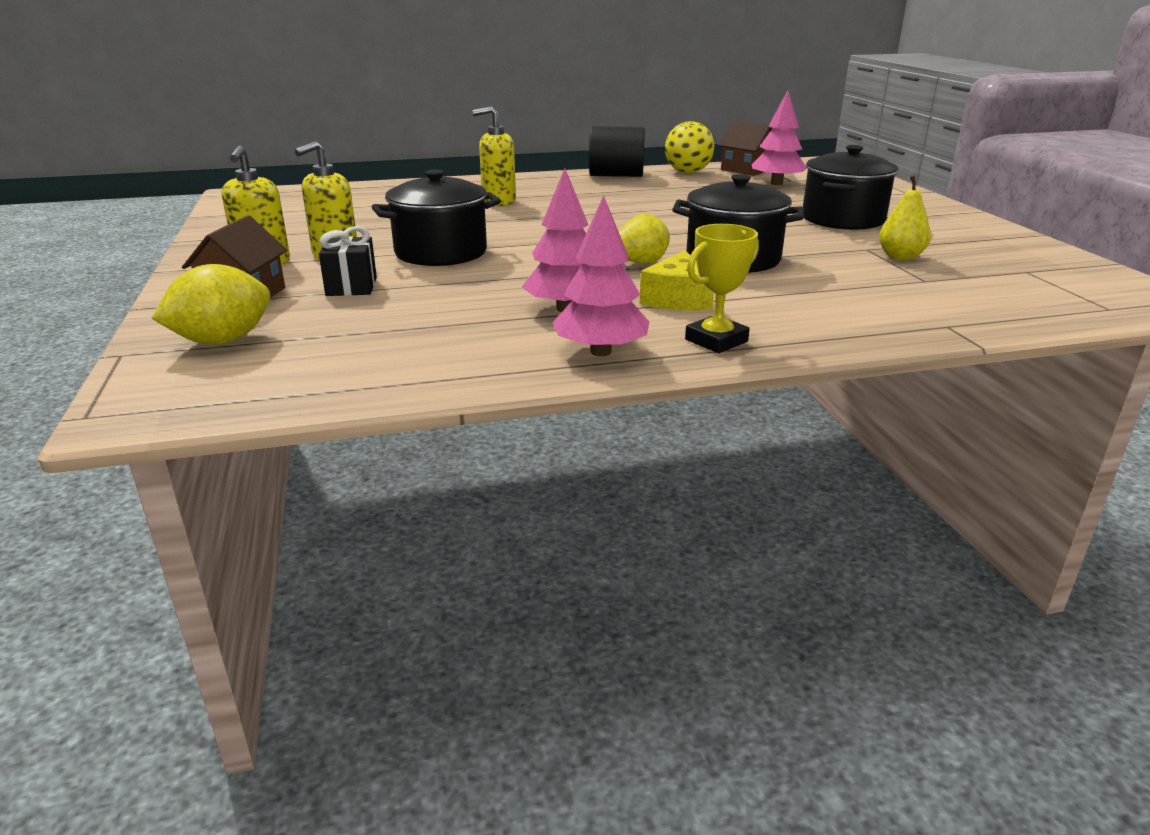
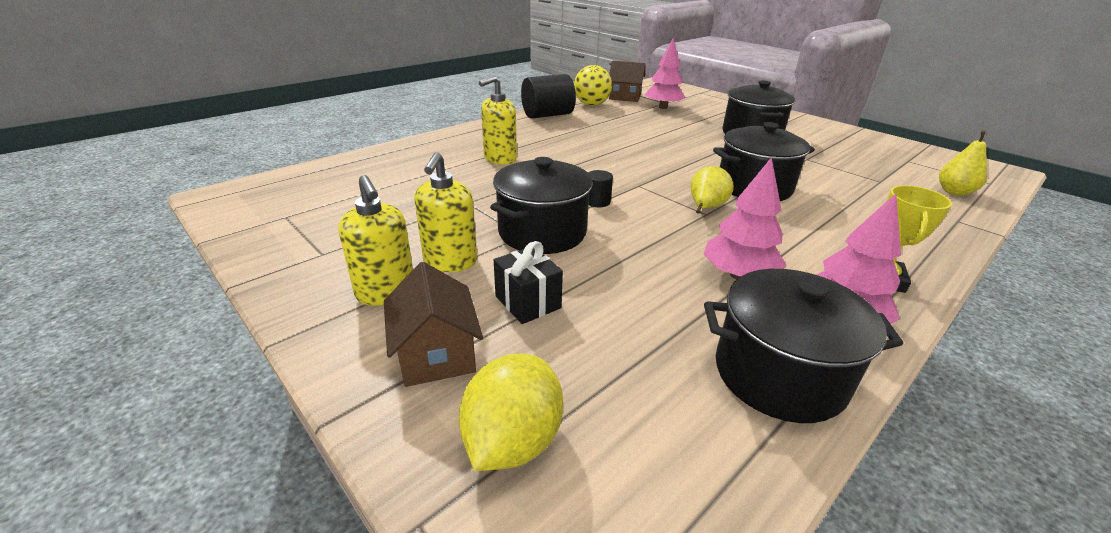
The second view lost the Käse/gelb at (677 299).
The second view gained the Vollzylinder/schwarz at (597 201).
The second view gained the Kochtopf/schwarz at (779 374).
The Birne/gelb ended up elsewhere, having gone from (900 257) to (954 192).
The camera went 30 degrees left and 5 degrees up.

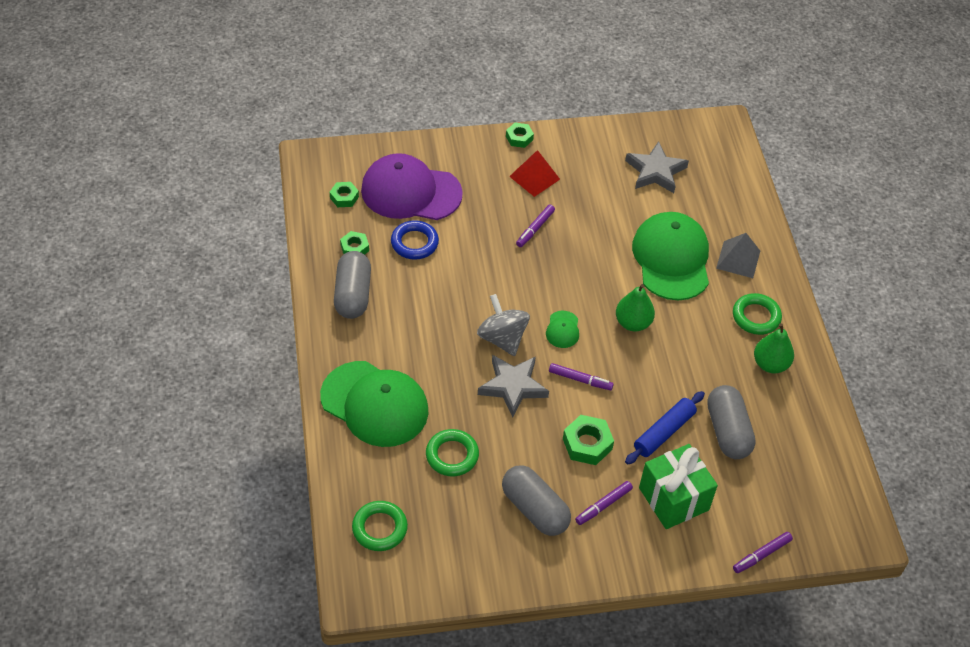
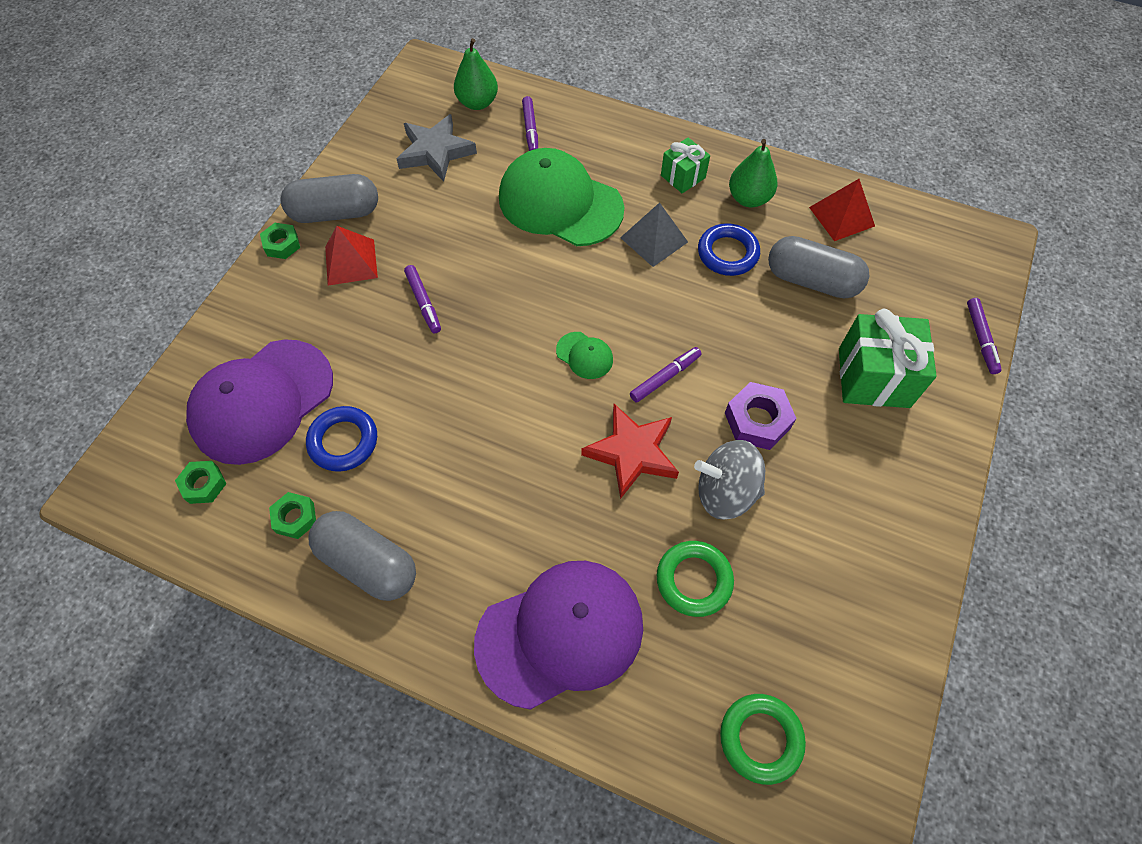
The second view lost the Nudelholz/blau at (664 432).
The second view gained the Ring/blau at (727 253).
The second view gained the Pyramide/rot at (841 216).
The Kreisel/grau ended up elsewhere, having gone from (502 338) to (725 492).
The Kapsel/grau ended up elsewhere, having gone from (534 509) to (335 213).
The Filzstift/lila ended up elsewhere, having gone from (603 505) to (530 129).
The Birne/grün ended up elsewhere, having gone from (633 323) to (477 103).
The Pyramide/grau ended up elsewhere, having gone from (738 259) to (654 239).
Where the Ring/grün stood at (756 317), the Geschenk/grün came to stand at (683 176).
What was the Kappe/grün at (375 404) turned into the Kappe/lila at (560 633).
What was the Stern/grau at (513 386) turned into the Stern/rot at (632 453).
What was the Sechskantmutter/grün at (587 444) turned into the Sechskantmutter/lila at (757 420).
The camera went 55 degrees left and 10 degrees up.

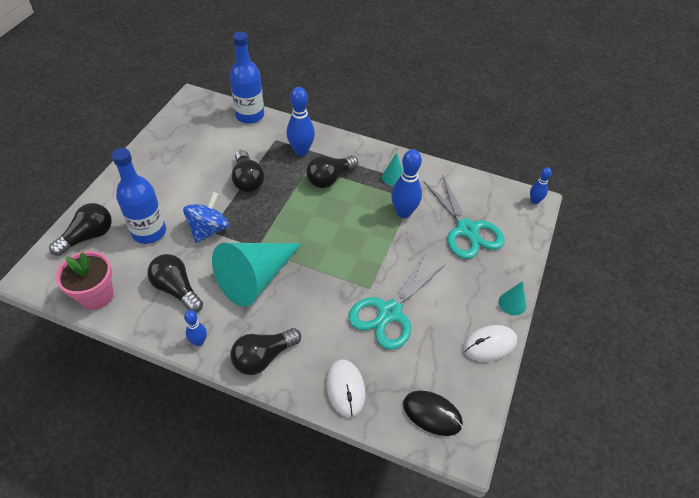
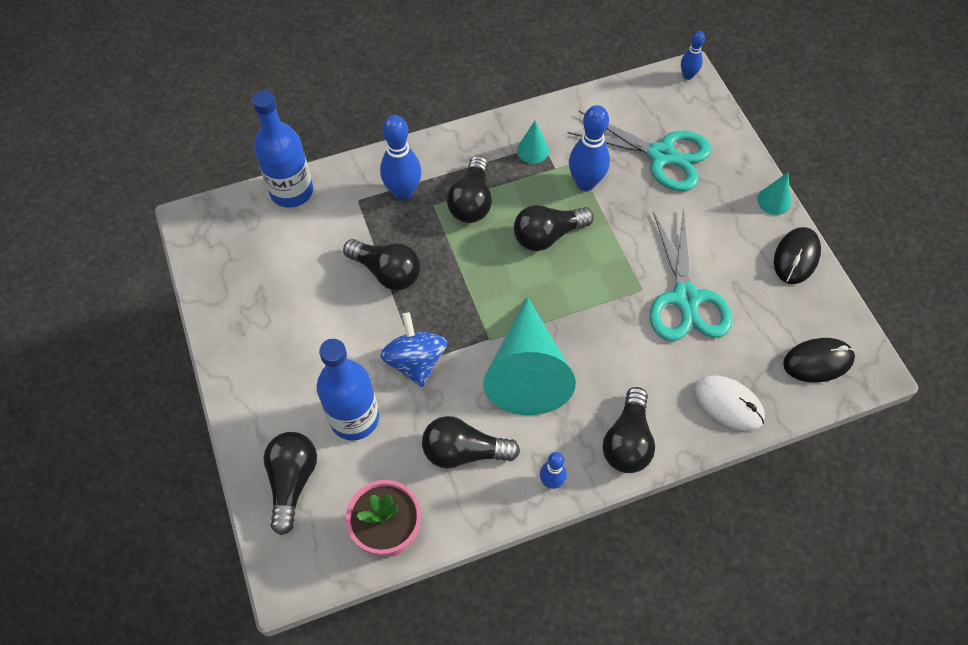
The second view gained the Glühbirne/schwarz at (548 235).
What was the Computermaus/weiß at (489 345) turned into the Computermaus/schwarz at (796 257).
The camera went 40 degrees left and 10 degrees up.

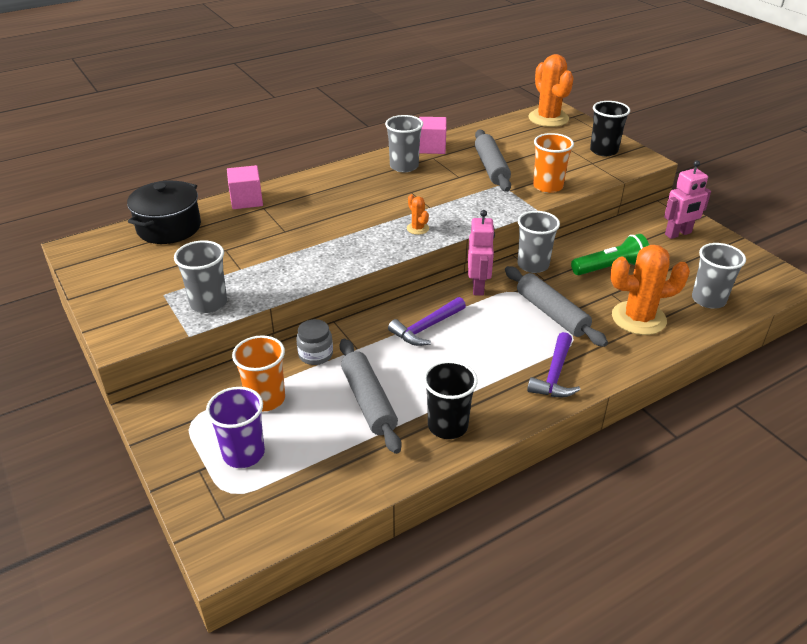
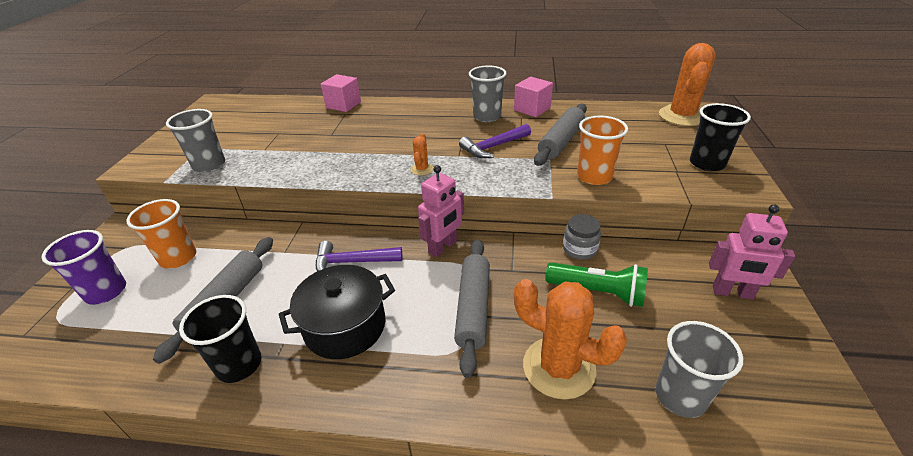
The second view lost the Becher/grau at (533 265).
The Kochtopf/schwarz ended up elsewhere, having gone from (169 228) to (345 326).
The Einmachglas/grau ended up elsewhere, having gone from (315 354) to (579 249).
The Hammer/lila ended up elsewhere, having gone from (554 375) to (493 147).
The camera went 40 degrees right and 0 degrees up.

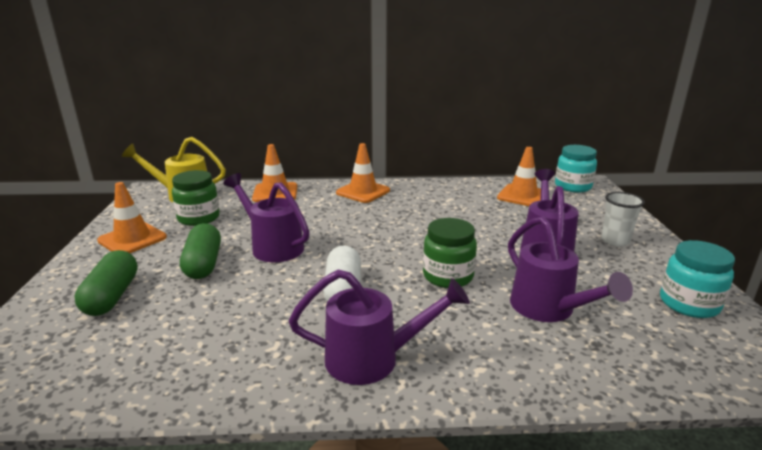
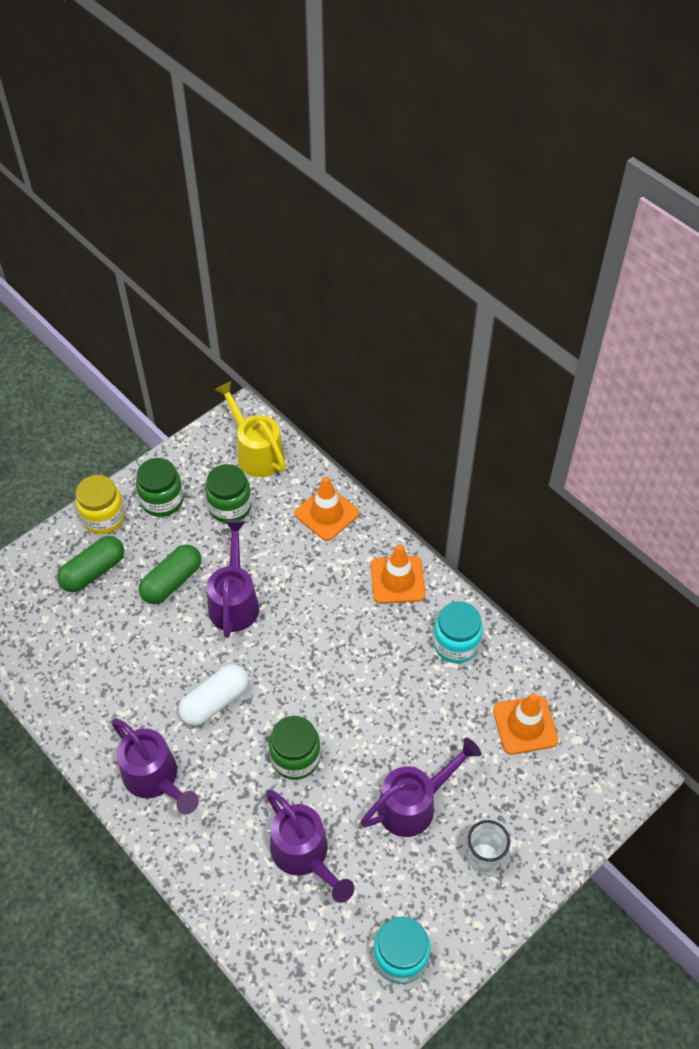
The second view gained the Einmachglas/gelb at (104 517).
The Einmachglas/türkis ended up elsewhere, having gone from (573 186) to (456 644).
Where the Leitkegel/orange stood at (132 239), the Einmachglas/grün came to stand at (162 500).
The Gießkanne/lila at (548 309) ended up facing another way, 60 degrees counterclockwise from before.
The camera went 50 degrees right and 30 degrees up.

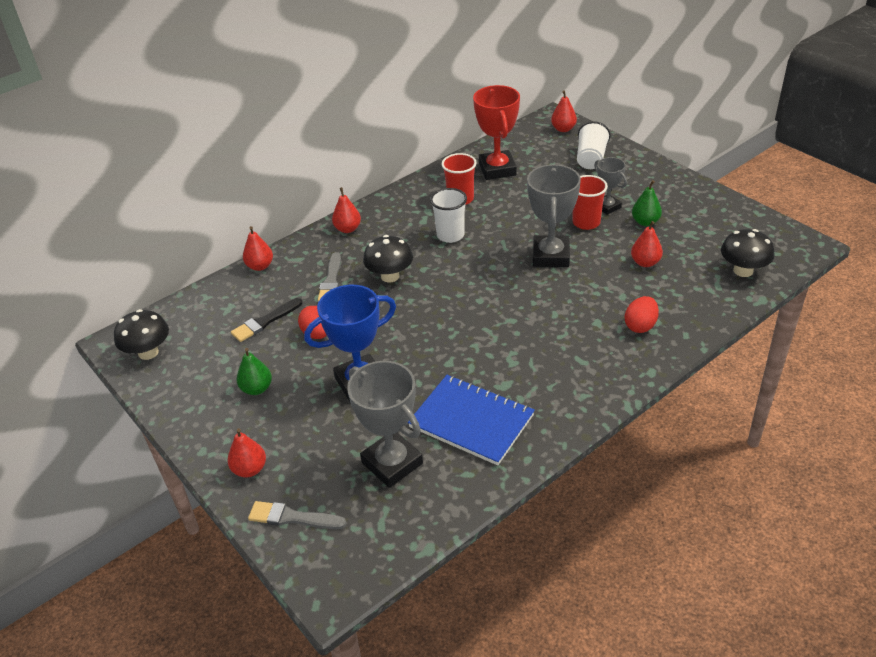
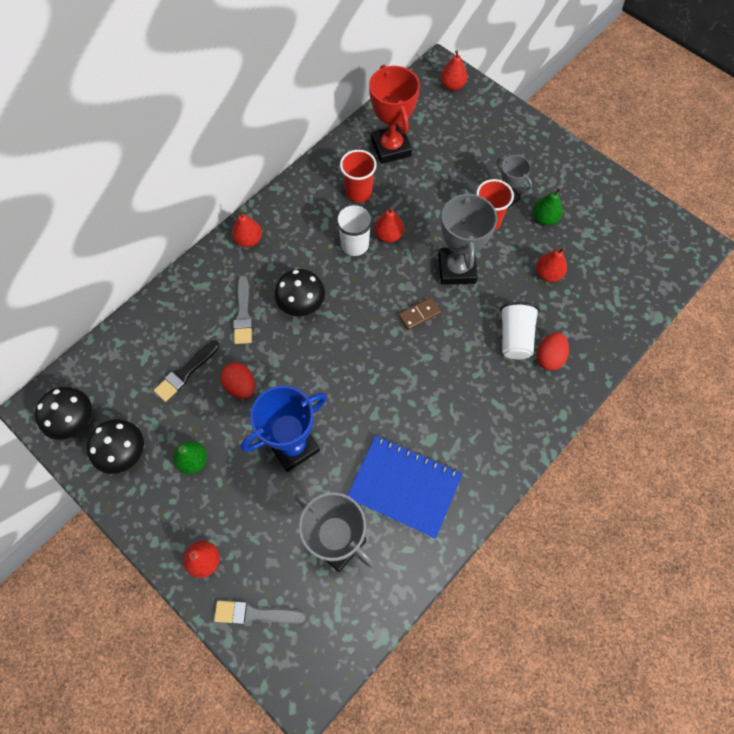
The second view gained the Dominostein/braun at (419 314).
The Birne/rot ended up elsewhere, having gone from (260 266) to (388 235).
The Becher/weiß ended up elsewhere, having gone from (591 159) to (515 337).
The Pilz/schwarz ended up elsewhere, having gone from (743 271) to (124 453).
The camera went 10 degrees left and 25 degrees up.

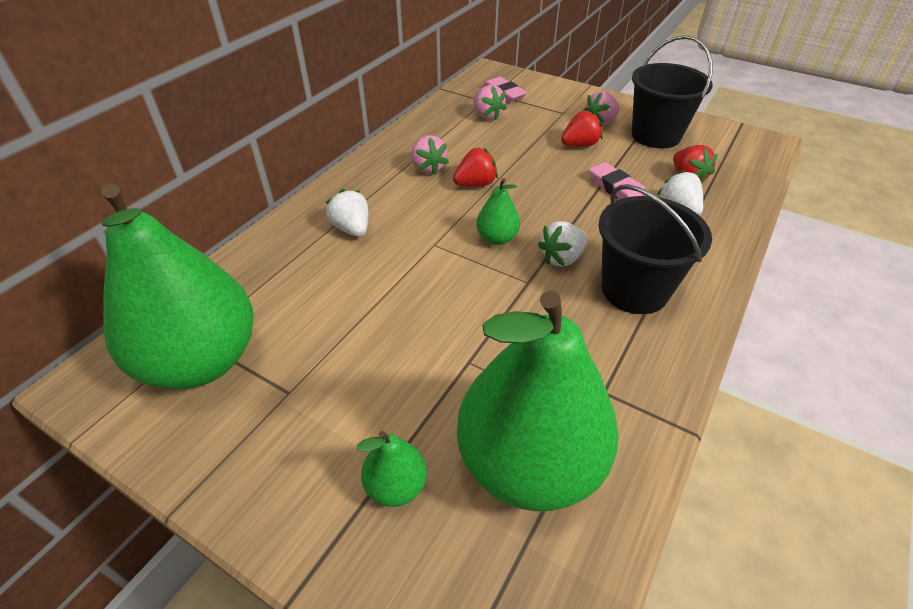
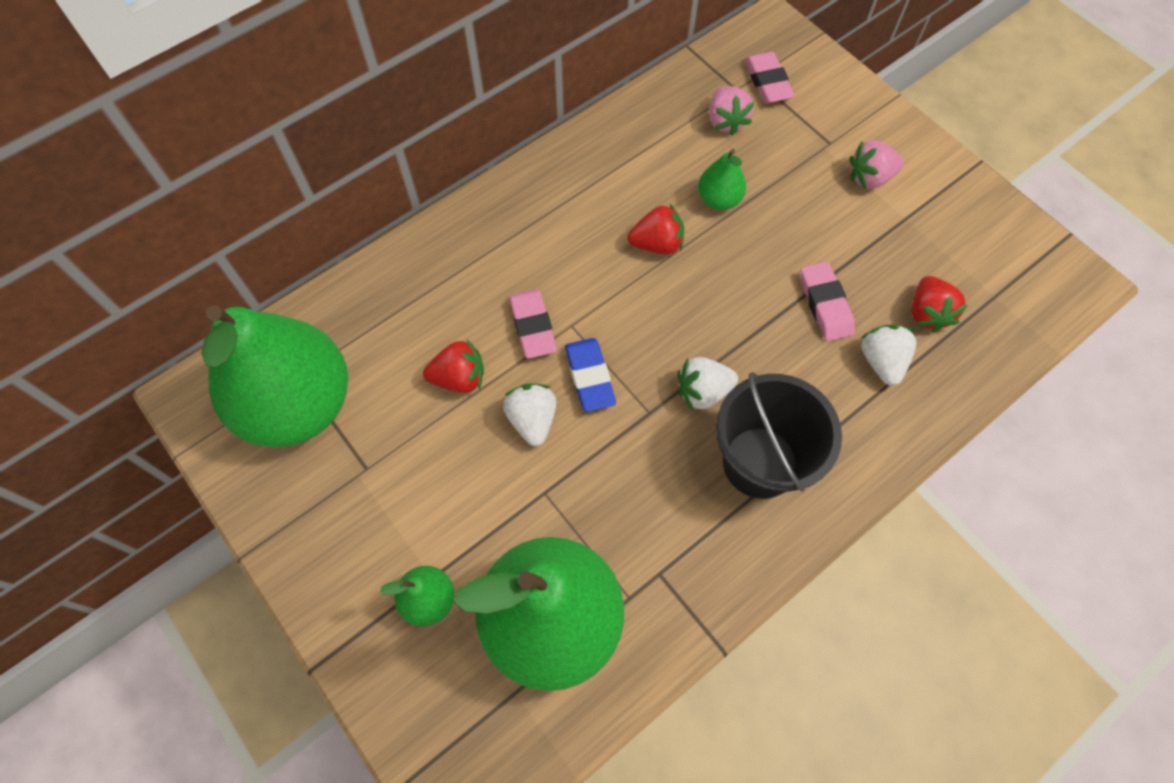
The second view lost the Erdbeere/rosa at (428 168).
The second view lost the Eimer/schwarz at (656 135).
The second view gained the Radiergummi/rosa at (533 326).
The second view gained the Radiergummi/blau at (590 377).
The Erdbeere/weiß ended up elsewhere, having gone from (352 229) to (532 420).
The Birne/grün ended up elsewhere, having gone from (497 238) to (719 199).
The Erdbeere/rot ended up elsewhere, having gone from (579 145) to (459 378).
The camera went 20 degrees right and 20 degrees up.

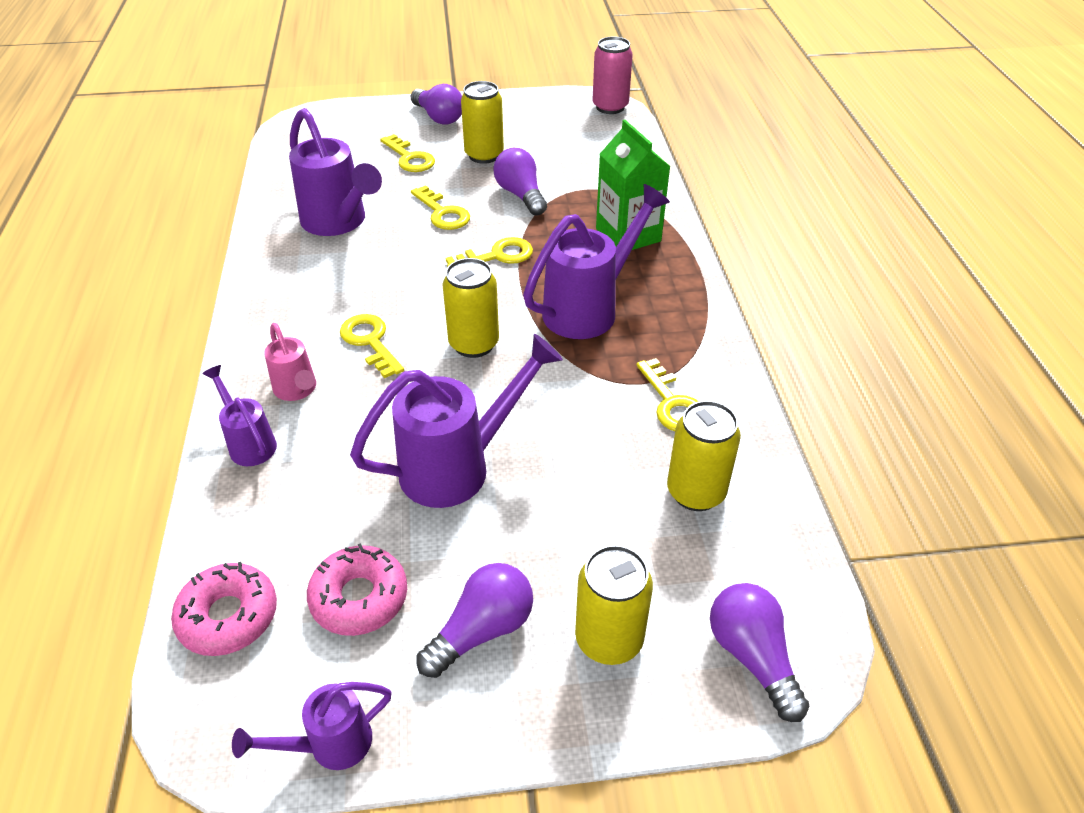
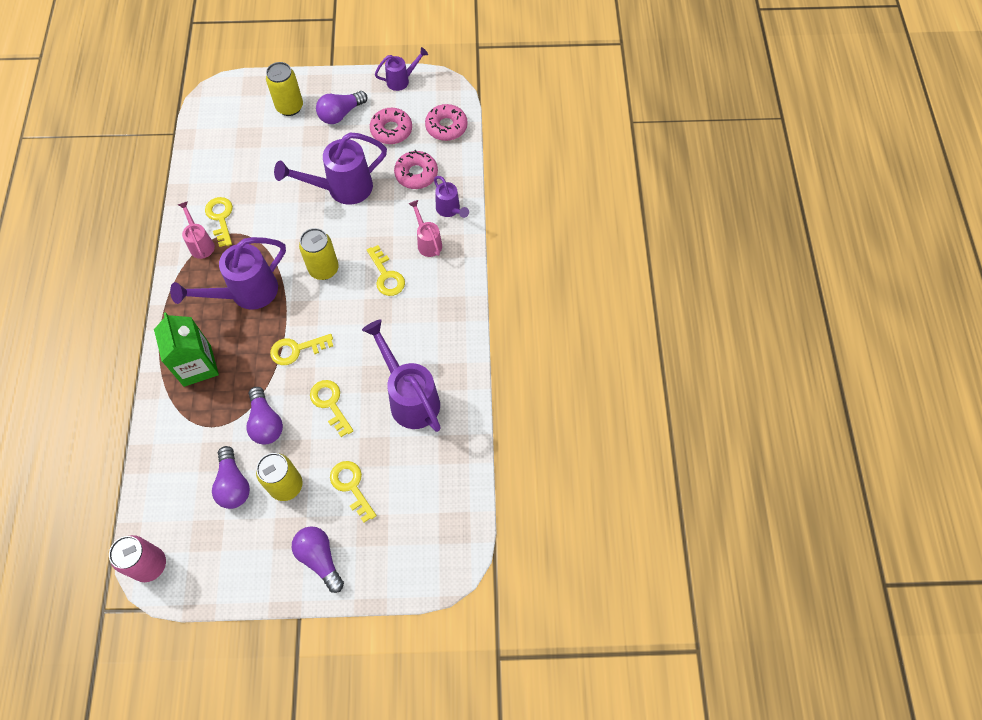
The second view lost the Dose/gelb at (695 492).
The second view gained the Gießkanne/rosa at (200 243).
The second view gained the Donut/rosa at (416 174).
The Glühbirne/lila ended up elsewhere, having gone from (752 656) to (233 484).
The camera went 175 degrees left and 20 degrees up.

